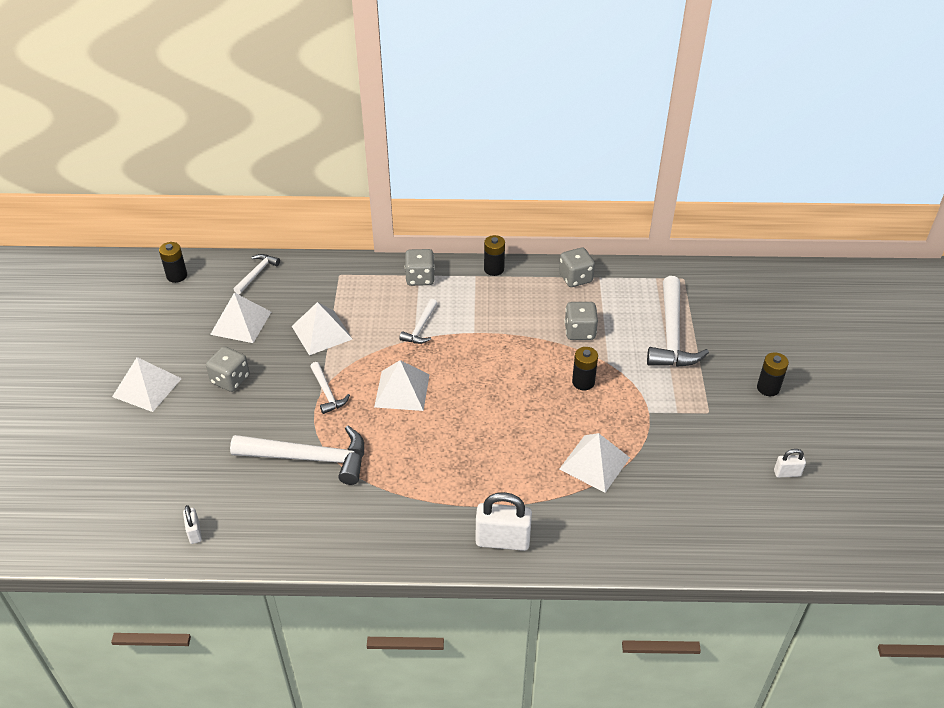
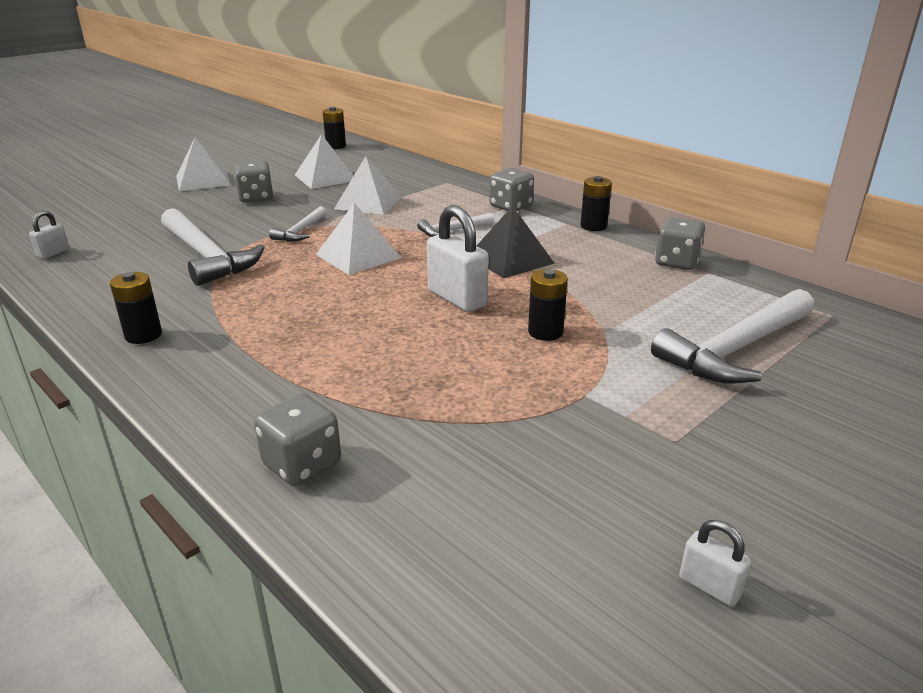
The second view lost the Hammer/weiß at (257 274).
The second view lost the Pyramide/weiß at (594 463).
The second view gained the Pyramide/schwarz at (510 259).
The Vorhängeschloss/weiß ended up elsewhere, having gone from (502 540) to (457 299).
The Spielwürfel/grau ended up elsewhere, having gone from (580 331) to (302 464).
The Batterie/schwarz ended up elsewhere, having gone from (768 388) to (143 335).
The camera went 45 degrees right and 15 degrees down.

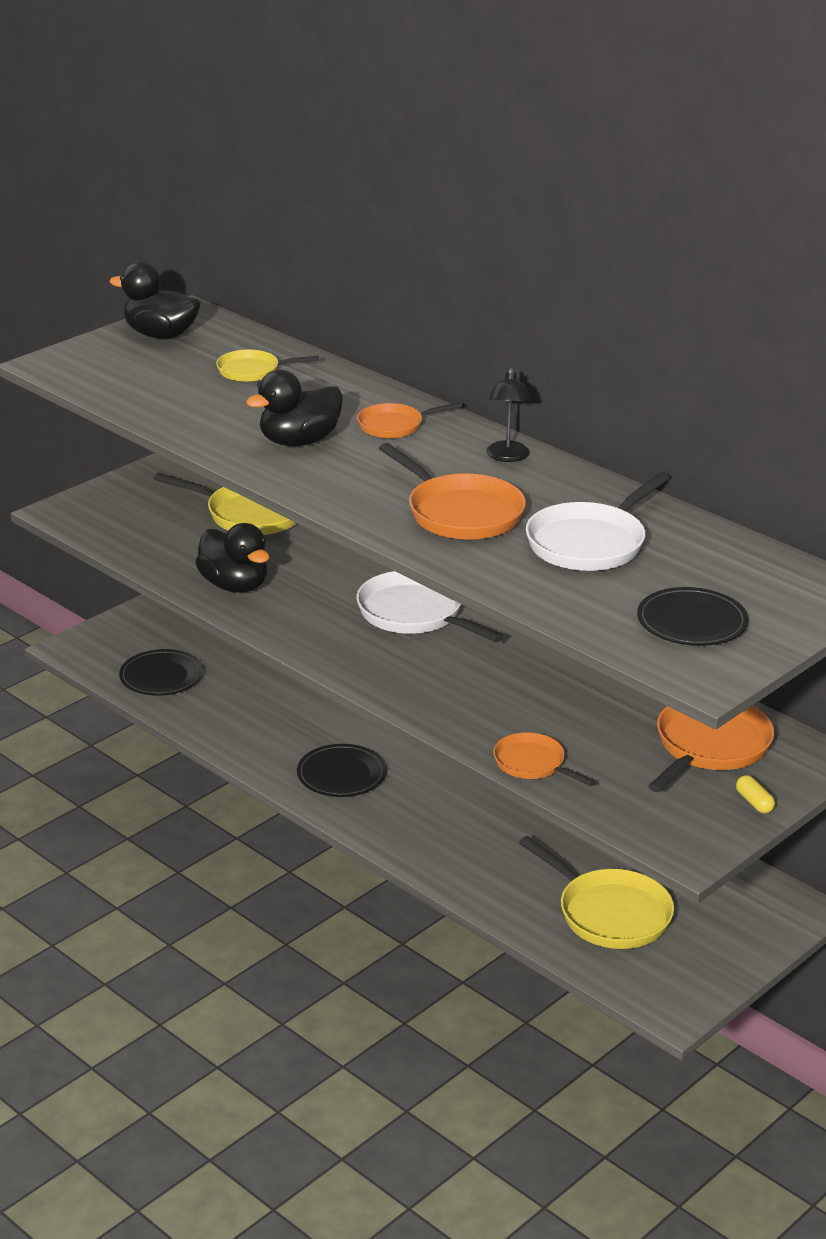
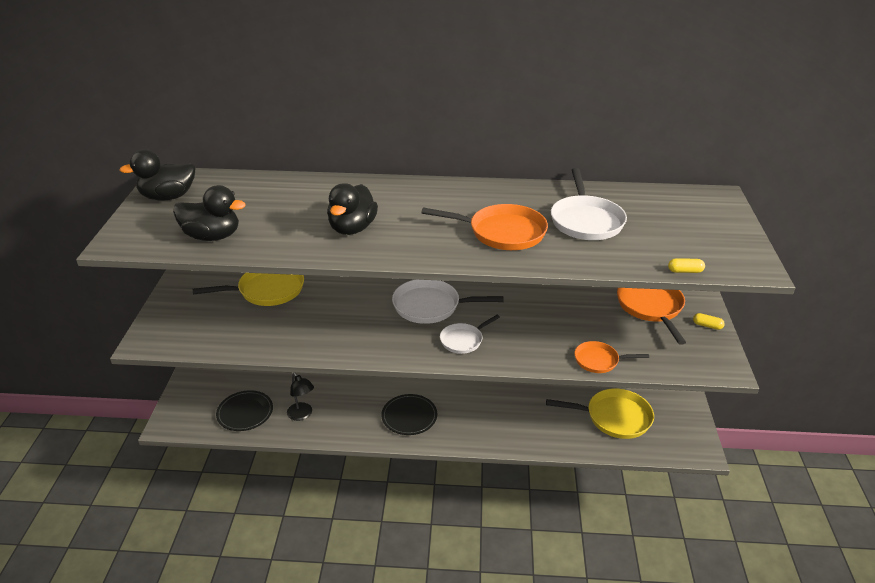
The second view lost the Pfanne/gelb at (252 371).
The second view lost the Pfanne/orange at (394 426).
The second view lost the Teller/schwarz at (691 622).
The second view gained the Pfanne/weiß at (463 340).
The second view gained the Kapsel/gelb at (685 271).
The Ente/schwarz ended up elsewhere, having gone from (234 586) to (212 236).
The Lampe/schwarz ended up elsewhere, having gone from (507 457) to (302 415).
The camera went 40 degrees left and 5 degrees up.

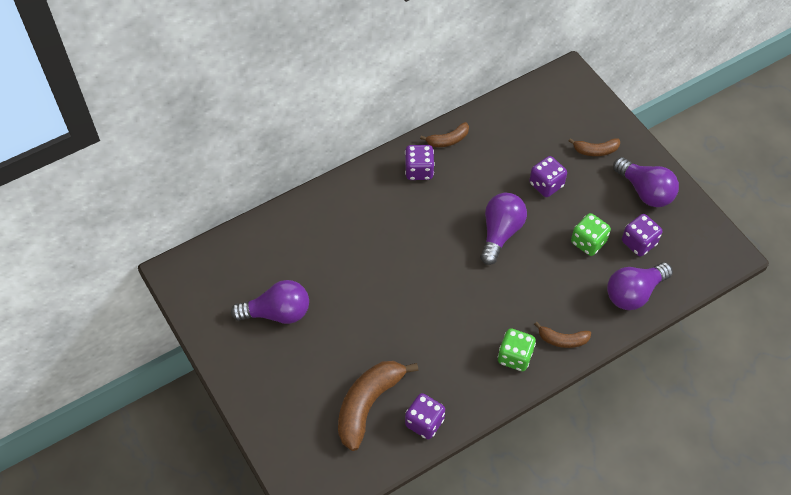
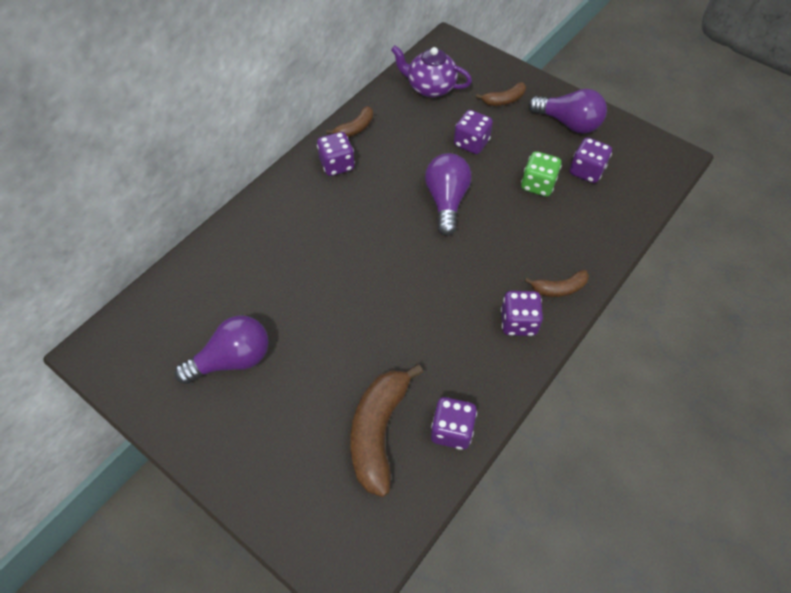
The second view lost the Glühbirne/lila at (634 293).
The second view gained the Teekanne/lila at (430 87).
What was the Spielwürfel/grün at (515 357) turned into the Spielwürfel/lila at (518 322).
The camera went 20 degrees left and 0 degrees up.

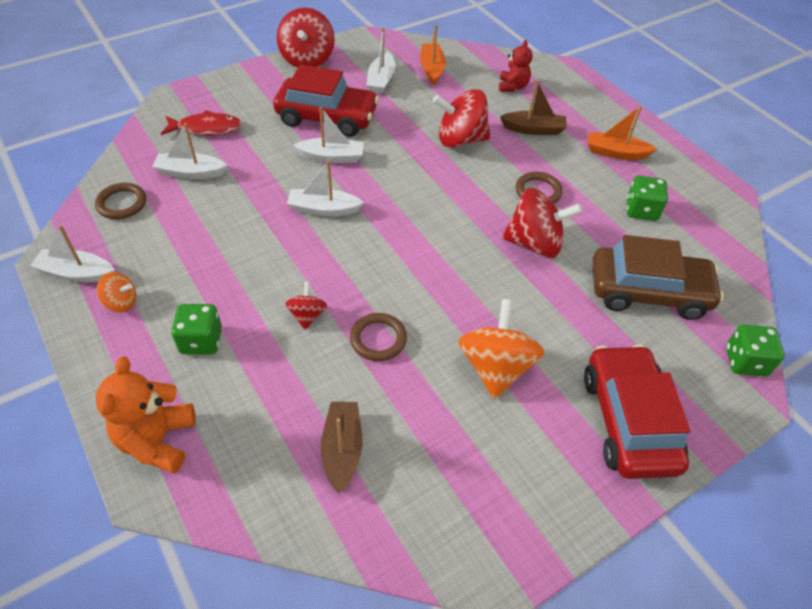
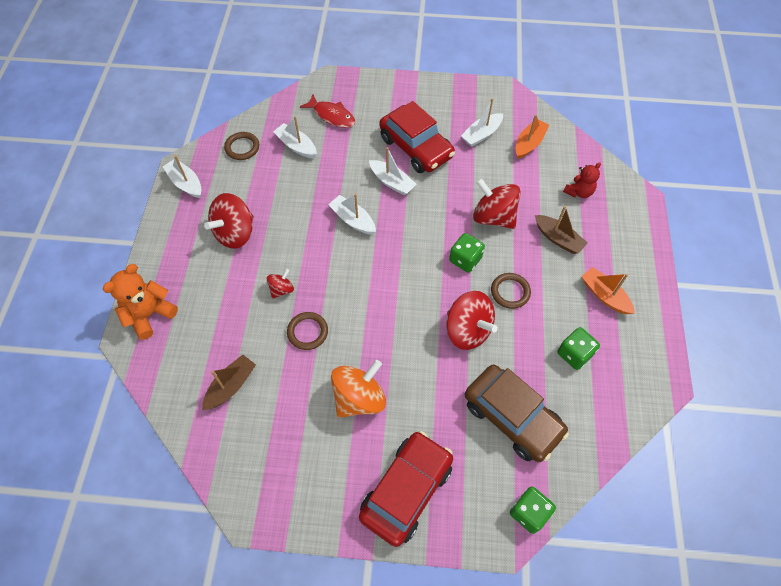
The second view lost the Kreisel/orange at (121 302).
The Spielwürfel/grün ended up elsewhere, having gone from (201 341) to (465 259).
The Kreisel/rot ended up elsewhere, having gone from (307 59) to (235 233).
The camera went 40 degrees right and 10 degrees up.

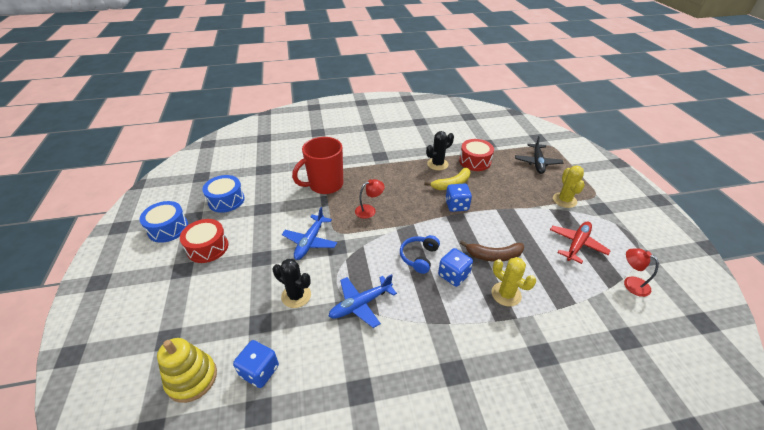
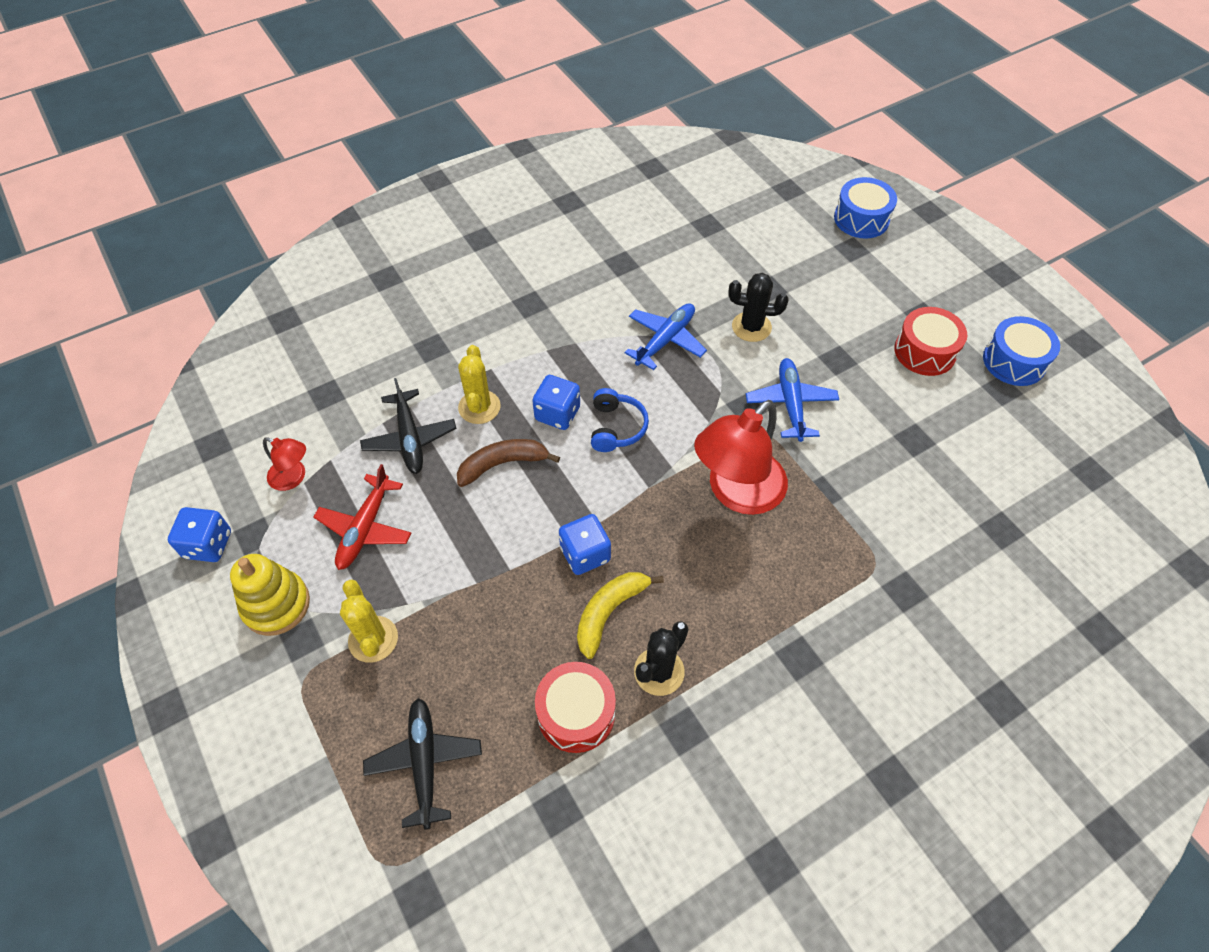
The second view lost the Tasse/rot at (325 185).
The second view gained the Flugzeug/schwarz at (410 438).
The Stapelspielzeug/gelb ended up elsewhere, having gone from (192 378) to (276 605).
The Trommel/blau ended up elsewhere, having gone from (226 200) to (861 219).
The Spielwürfel/blau ended up elsewhere, having gone from (259 371) to (208 545).
The Kaktus/gelb at (506 294) ended up facing another way, 60 degrees clockwise from before.
The size of the Lampe/rot at (369 210) changed by a factor of 2.04.
The camera went 160 degrees right and 15 degrees up.

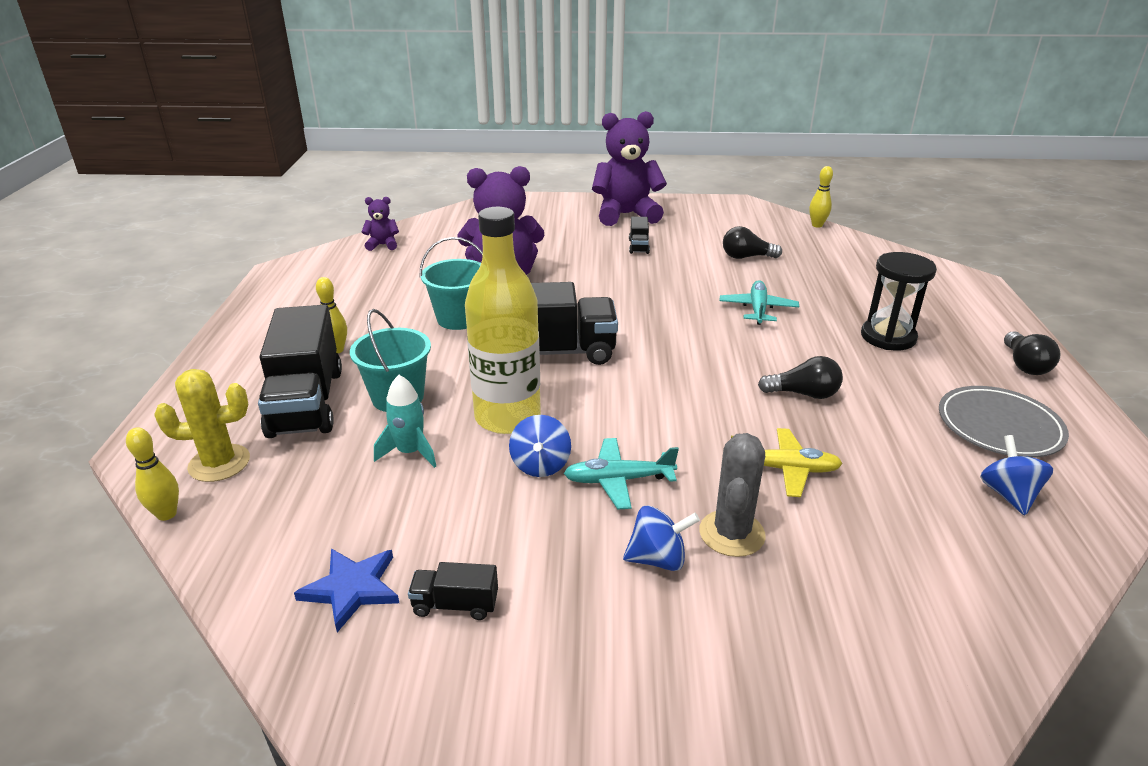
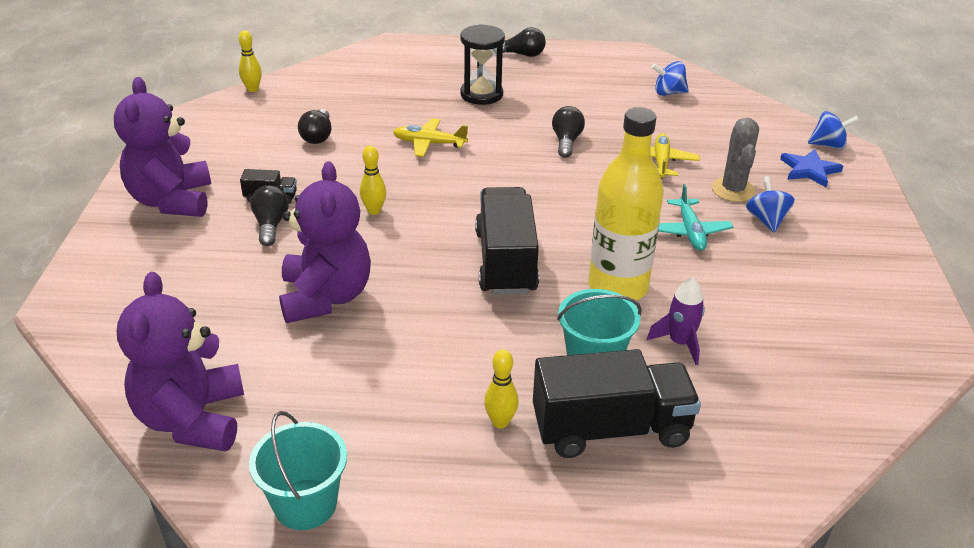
The second view lost the Kaktus/gelb at (219 463).
The second view lost the Lastwagen/schwarz at (455 604).
The second view lost the Teller/grau at (999 426).
The second view gained the Glühbirne/schwarz at (271 225).
The Bowlingkegel/gelb ended up elsewhere, having gone from (167 514) to (374 211).
The Stern/blau ended up elsewhere, having gone from (352 589) to (809 170).
The Eimer/türkis ended up elsewhere, having gone from (459 318) to (305 504).
The Kreisel/blau ended up elsewhere, having gone from (540 465) to (828 145).
What was the Rakete/türkis at (410 452) turned into the Rakete/lila at (680 343).
What was the Flugzeug/türkis at (758 309) turned into the Flugzeug/gelb at (429 143).
The Kaktus/grau at (732 533) ended up facing another way, 75 degrees clockwise from before.
The size of the Teddybär/lila at (383 245) changed by a factor of 2.19.
The camera went 90 degrees left and 5 degrees up.

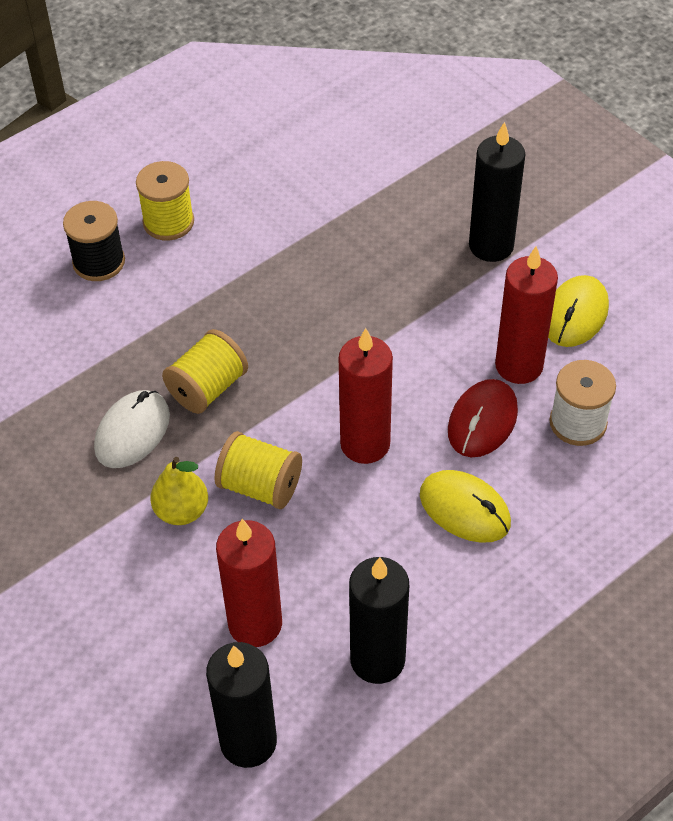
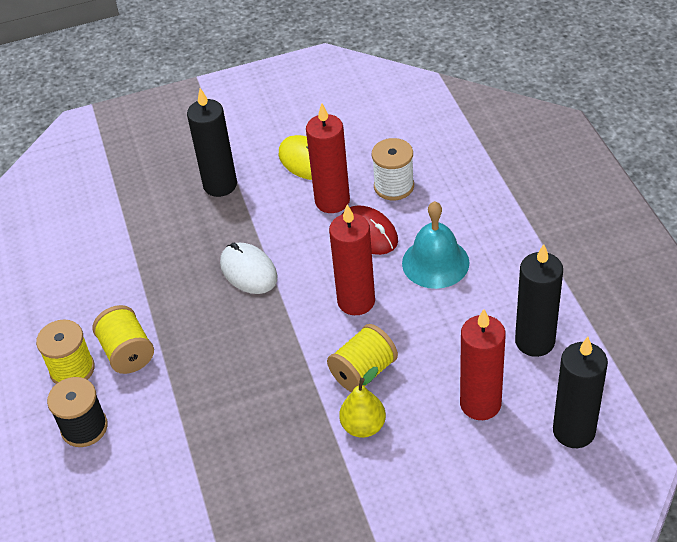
The Computermaus/weiß ended up elsewhere, having gone from (132 432) to (248 271).
The Garnrolle/gelb ended up elsewhere, having gone from (207 388) to (127 352).
Where the Computermaus/gelb stood at (465 509), the Glocke/türkis came to stand at (435 262).
The camera went 65 degrees left and 5 degrees down.

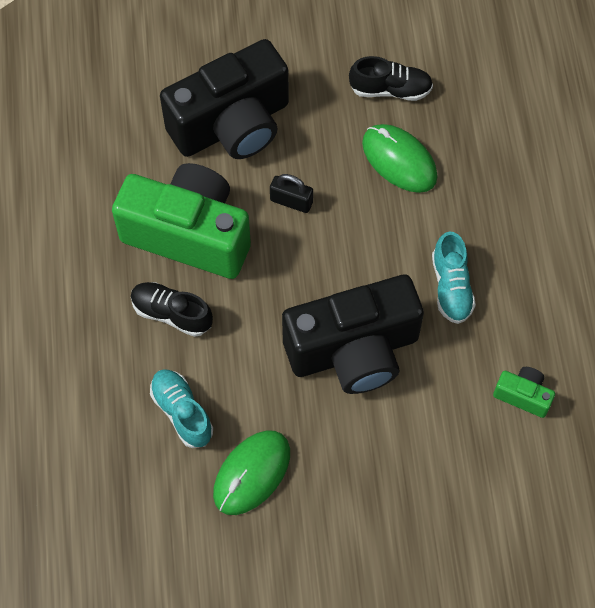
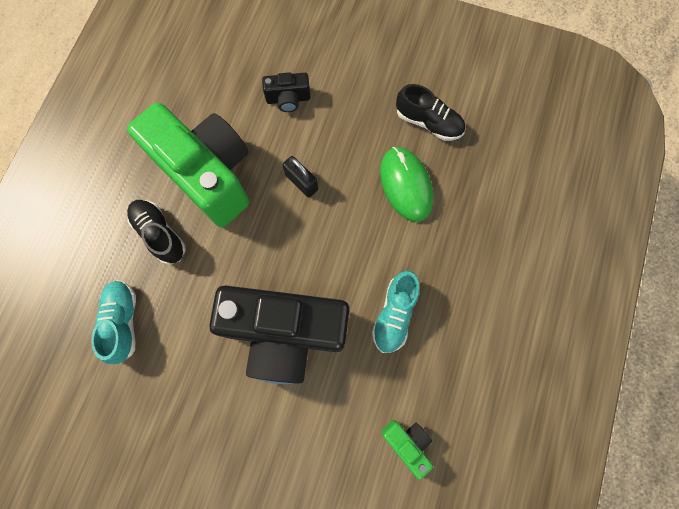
The second view lost the Computermaus/grün at (252 473).
The size of the Kamera/schwarz at (232 125) changed by a factor of 0.42.
The camera went 25 degrees right and 10 degrees up.

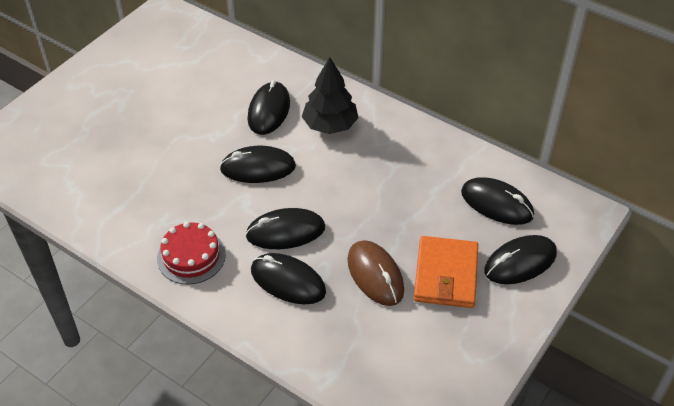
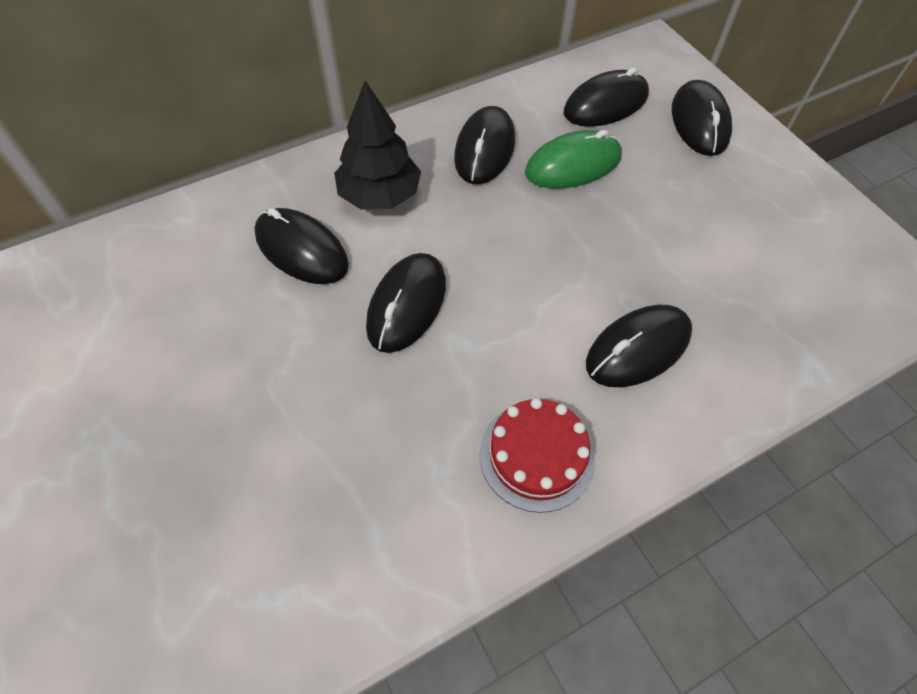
The second view lost the Computermaus/braun at (375 275).
The second view lost the Geldbörse/orange at (446 275).
The second view gained the Computermaus/grün at (573 165).
The Computermaus/schwarz ended up elsewhere, having gone from (285 232) to (484 149).
The camera went 65 degrees left and 10 degrees up.

